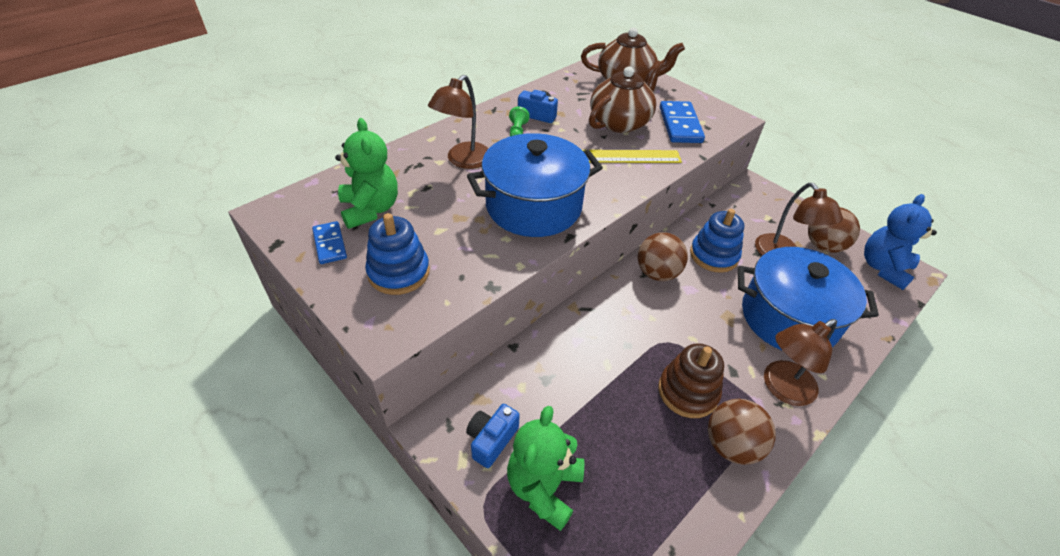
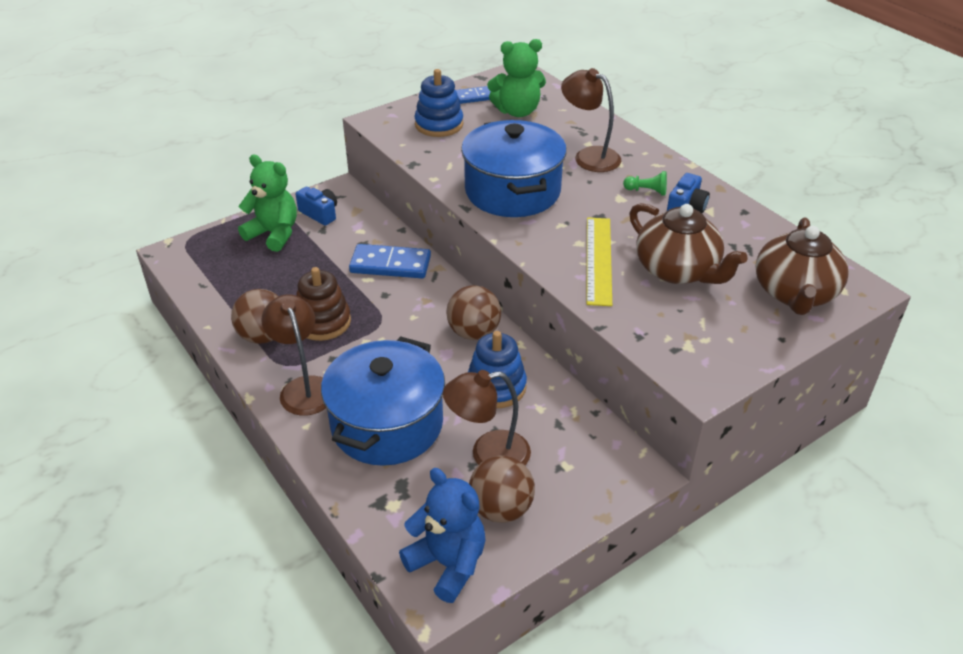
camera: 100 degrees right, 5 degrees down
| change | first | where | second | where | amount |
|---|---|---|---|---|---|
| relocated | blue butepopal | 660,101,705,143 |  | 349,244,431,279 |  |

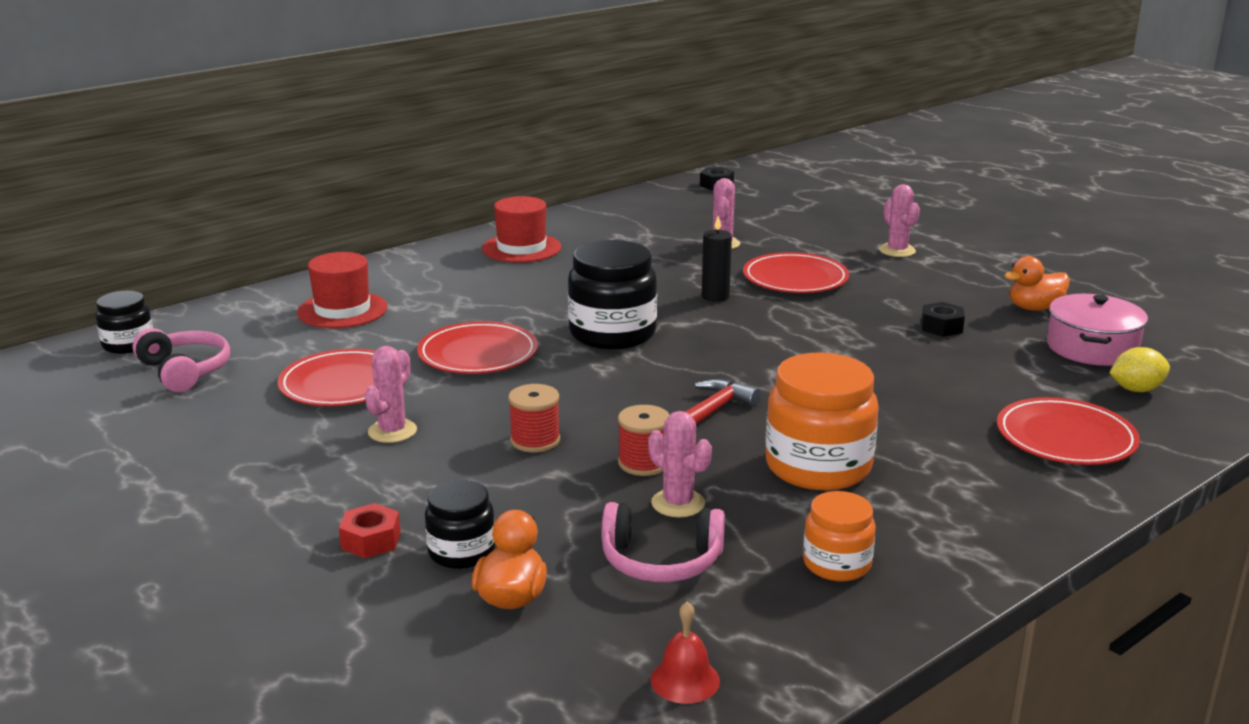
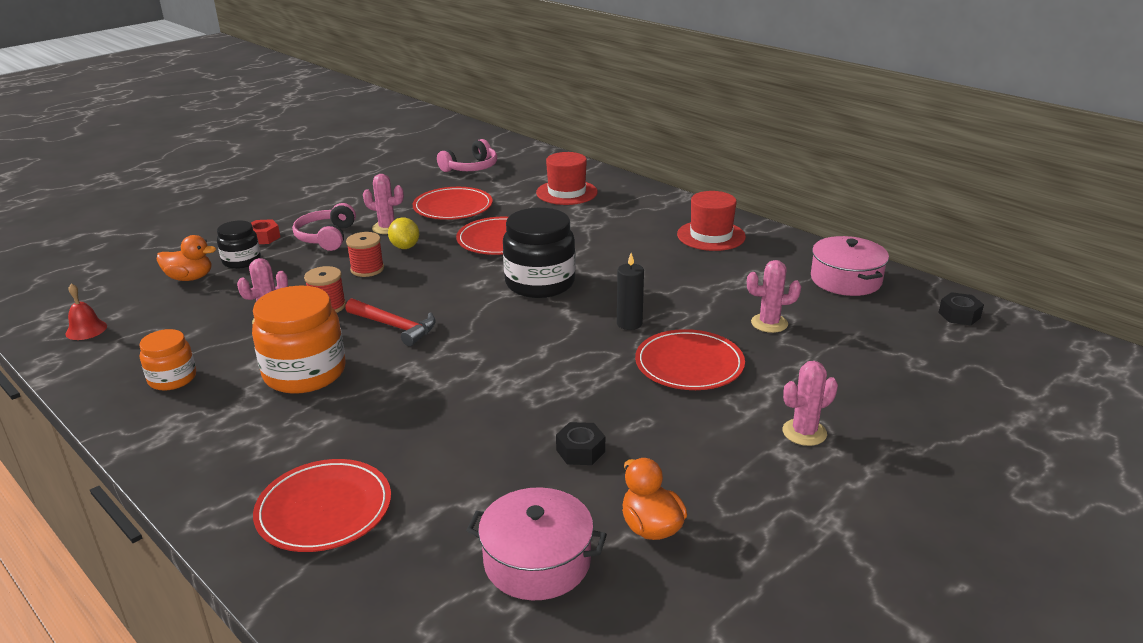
camera: 85 degrees right, 5 degrees up
| change | first | where | second | where | amount |
|---|---|---|---|---|---|
| missing | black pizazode | 96,291,153,354 |  |  |  |
| appeared |  |  | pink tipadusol | 811,236,889,296 |  |
| relocated | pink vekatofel | 601,502,725,582 |  | 292,203,356,251 |  |
| relocated | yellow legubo | 1110,347,1170,392 |  | 388,217,419,249 |  |

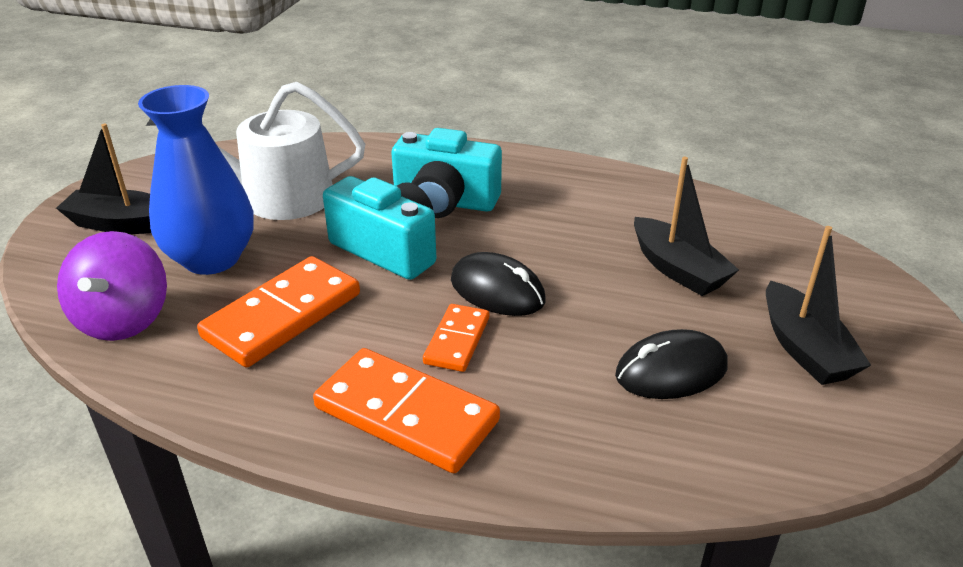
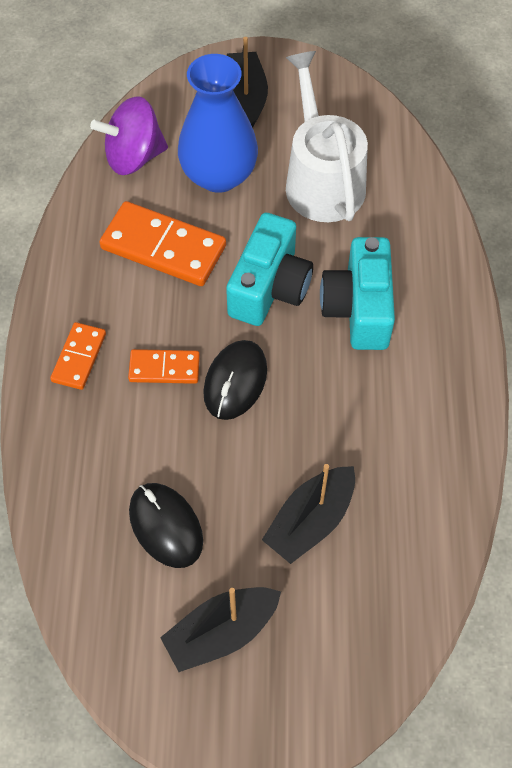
camera: 75 degrees right, 25 degrees up
| change | first | where | second | where | amount |
|---|---|---|---|---|---|
| size | orange butepopal | 313,348,500,473 |  | 50,322,106,390 | x0.56 |

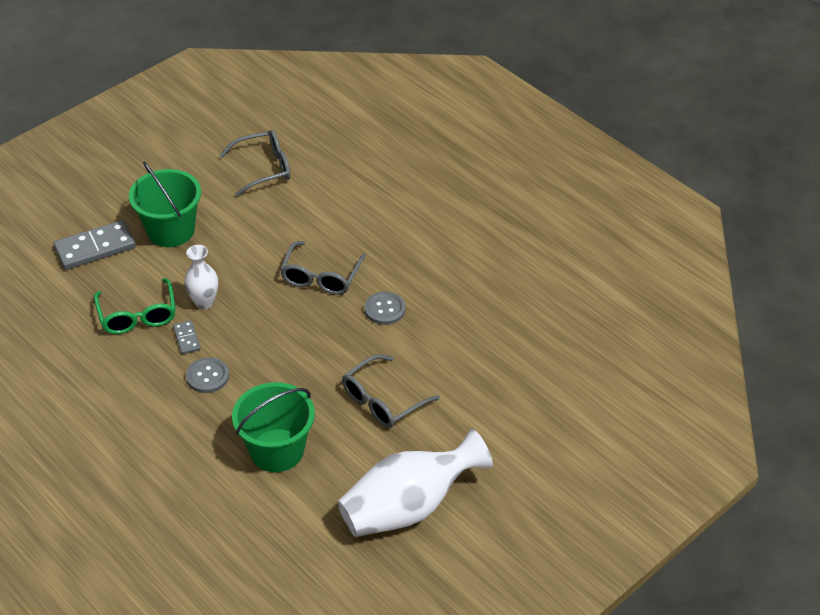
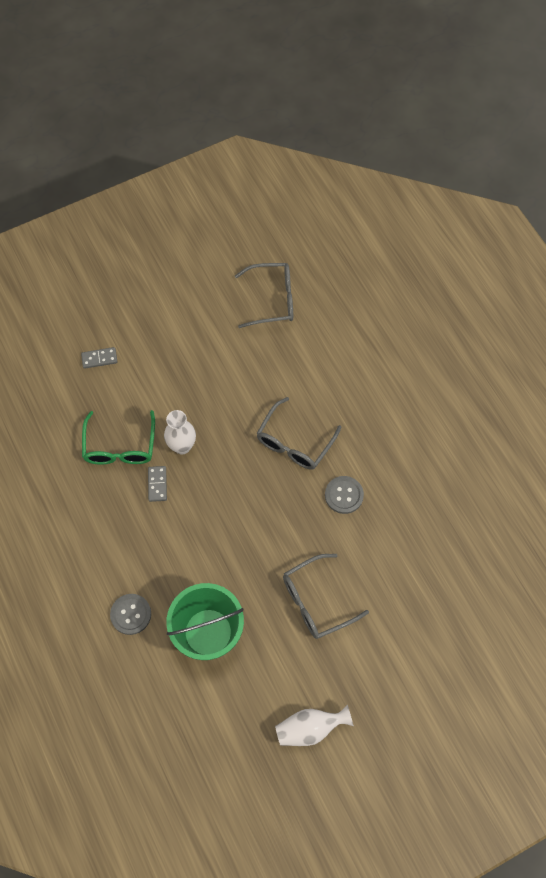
camera: 15 degrees right, 20 degrees up
| change | first | where | second | where | amount |
|---|---|---|---|---|---|
| missing | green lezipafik | 129,162,201,247 |  |  |  |
| relocated | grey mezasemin | 186,357,229,393 |  | 110,594,151,635 |  |
| size | grey butepopal | 54,220,136,270 |  | 81,347,117,369 | x0.50 |
| size | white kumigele | 337,428,493,537 |  | 275,704,354,746 | x0.53 |

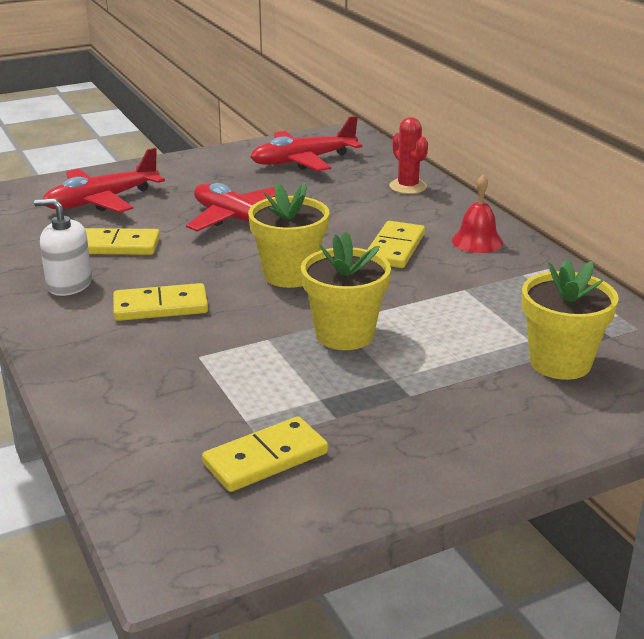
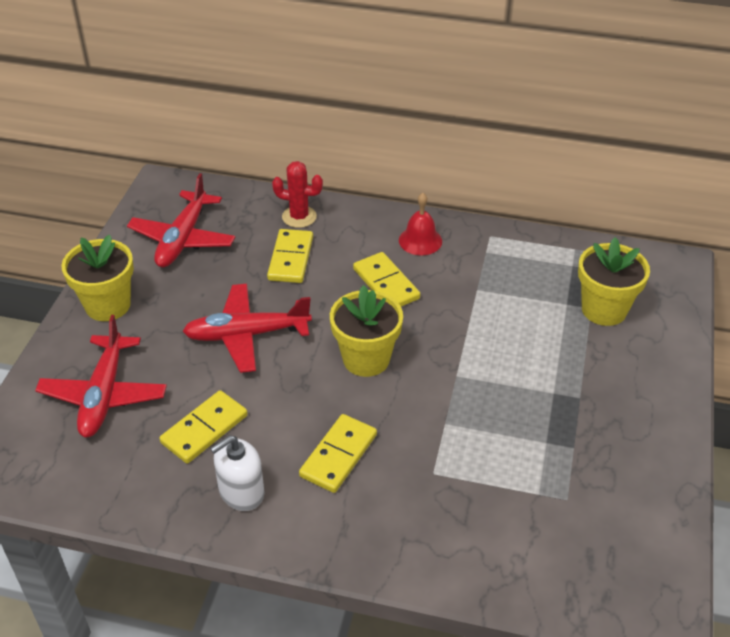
camera: 50 degrees left, 15 degrees up
| change | first | where | second | where | amount |
|---|---|---|---|---|---|
| relocated | yellow butepopal | 202,416,328,492 |  | 267,229,313,283 |  |
| relocated | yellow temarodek | 301,231,391,350 |  | 62,234,134,321 |  |

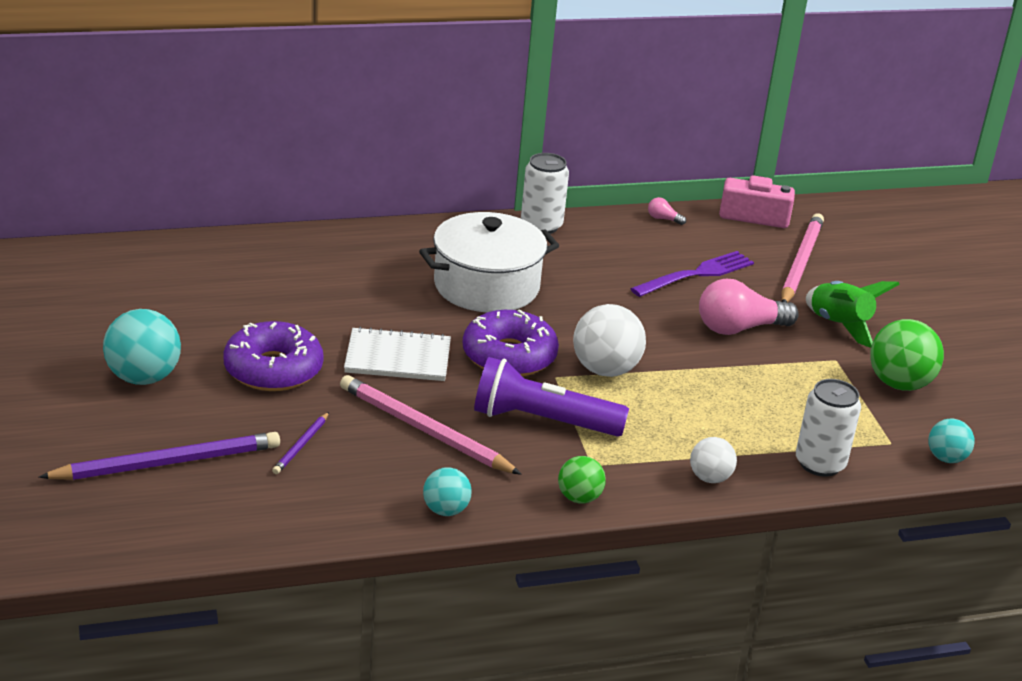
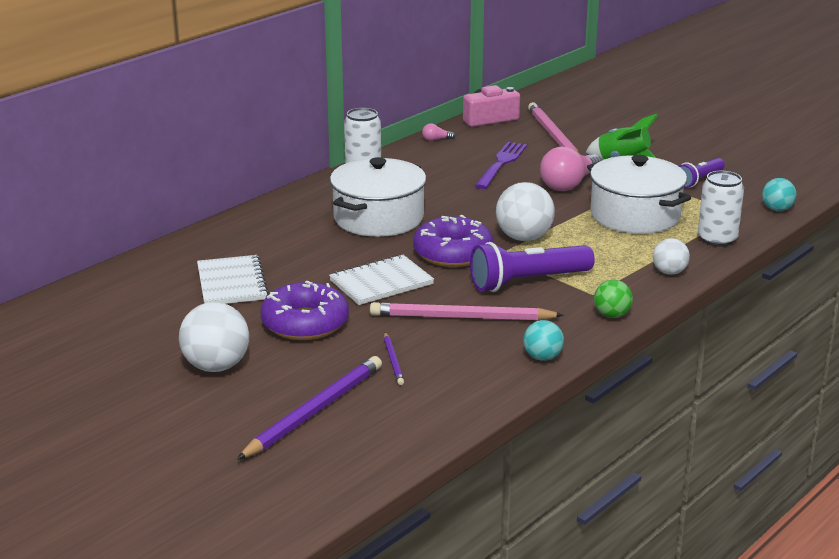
camera: 30 degrees left, 5 degrees down
| change | first | where | second | where | amount |
|---|---|---|---|---|---|
| appeared |  |  | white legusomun | 197,255,269,304 |  |
| appeared |  |  | white tipadusol | 587,155,691,234 |  |
| exchanged | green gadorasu | 870,319,944,391 | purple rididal | 679,158,725,188 |  |
| colour | turquoise gadorasu | 103,309,181,385 | white gadorasu | 179,302,249,372 |  |

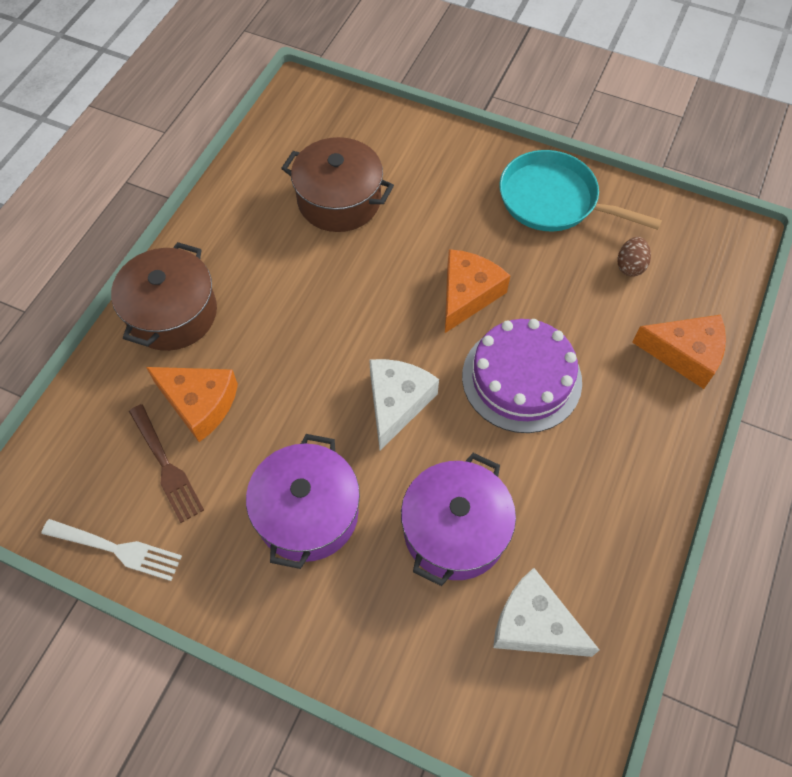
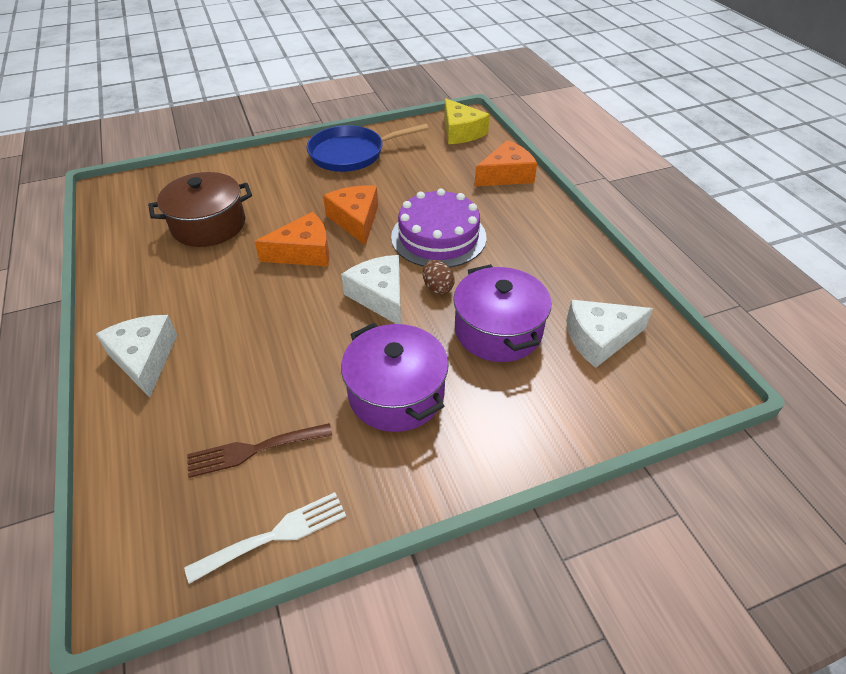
camera: 45 degrees left, 15 degrees down
| change | first | where | second | where | amount |
|---|---|---|---|---|---|
| appeared |  |  | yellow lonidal | 444,98,490,144 |  |
| relocated | orange lonidal | 146,367,238,442 |  | 254,212,330,267 |  |
| relocated | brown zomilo | 618,237,651,277 |  | 423,260,455,294 |  |
| exchanged | brown tipadusol | 111,242,217,351 | white lonidal | 96,315,177,398 |  |
| colour | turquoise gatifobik | 499,150,662,231 | blue gatifobik | 306,124,429,172 |  |
| spun | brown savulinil | 129,404,204,523 |  | 187,423,333,478 | 150 degrees clockwise |

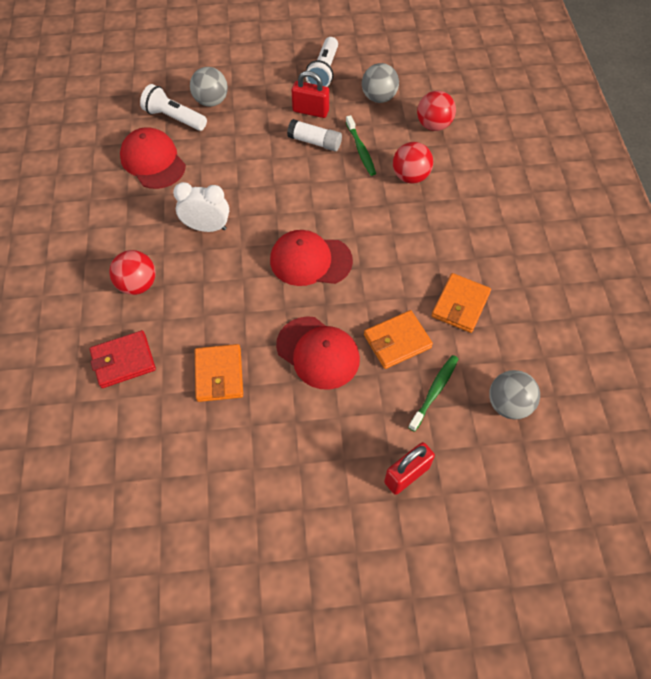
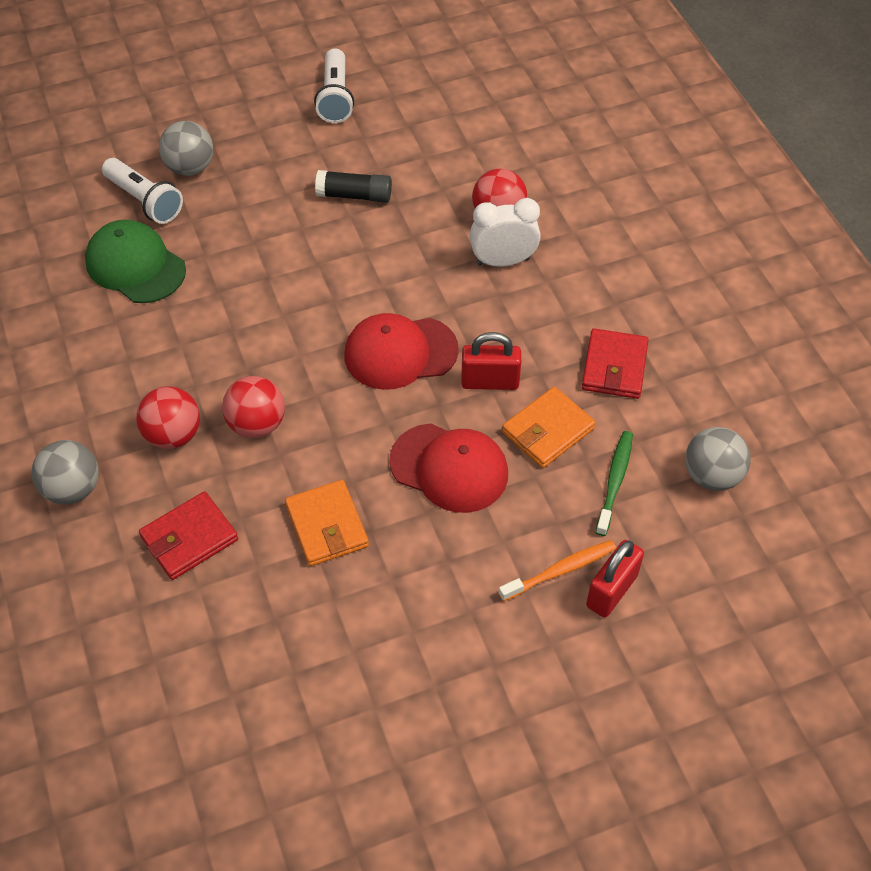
camera: 15 degrees left, 5 degrees down
| change | first | where | second | where | amount |
|---|---|---|---|---|---|
| missing | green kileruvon | 346,115,376,176 |  |  |  |
| appeared |  |  | orange kileruvon | 498,540,616,601 |  |
| relocated | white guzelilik | 173,182,229,232 |  | 470,198,541,267 |  |
| relocated | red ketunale | 292,71,329,118 |  | 461,332,521,390 |  |
| relocated | grey gadorasu | 362,63,399,103 |  | 32,440,99,504 |  |
| relocated | red gadorasu | 417,91,456,131 |  | 222,376,285,438 |  |
| colour | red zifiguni | 120,127,186,189 | green zifiguni | 85,220,186,303 |  |
| colour | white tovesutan | 287,119,342,151 | black tovesutan | 315,170,392,203 |  |
| colour | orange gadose | 432,273,491,333 | red gadose | 582,328,649,399 |  |
| spun | white rididal | 140,84,207,131 |  | 102,158,183,224 | 150 degrees counterclockwise |

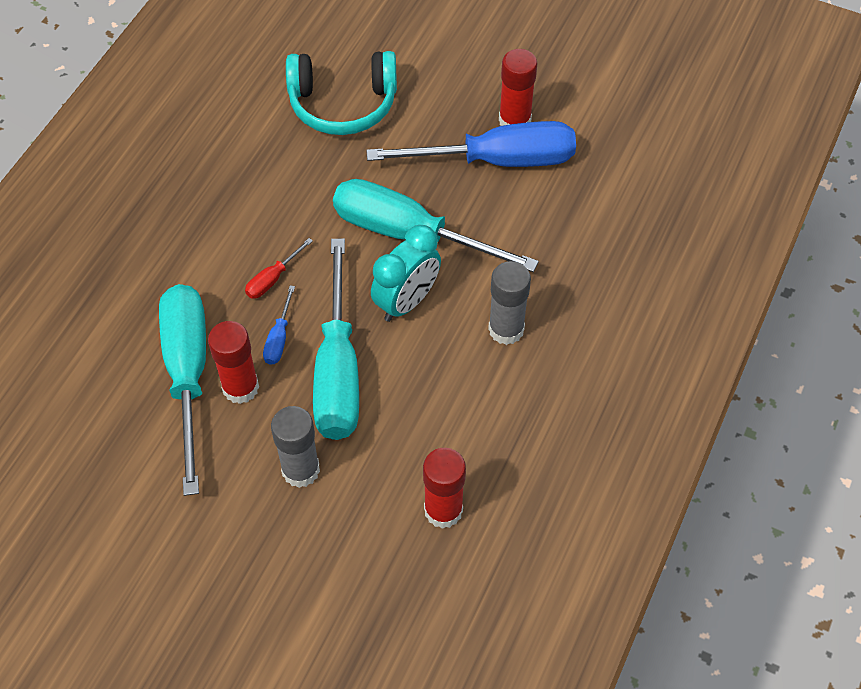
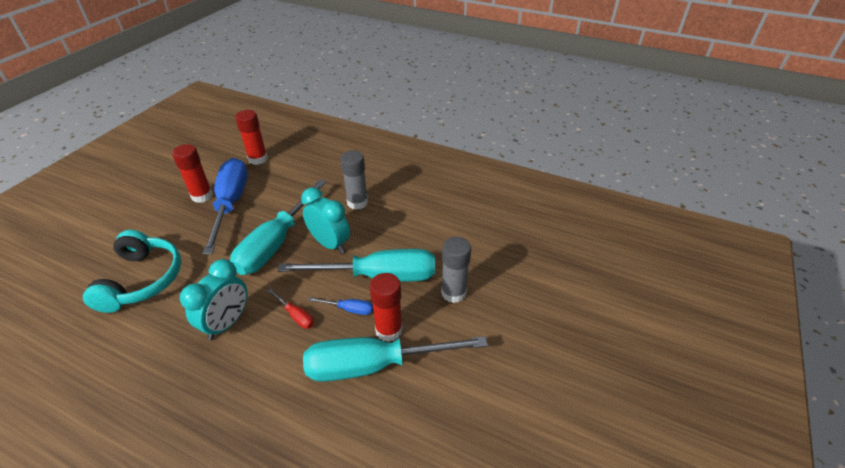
camera: 90 degrees left, 15 degrees down
| change | first | where | second | where | amount |
|---|---|---|---|---|---|
| appeared |  |  | turquoise guzelilik | 180,259,247,340 |  |
| relocated | red tovesutan | 423,448,466,529 |  | 235,110,268,165 |  |

